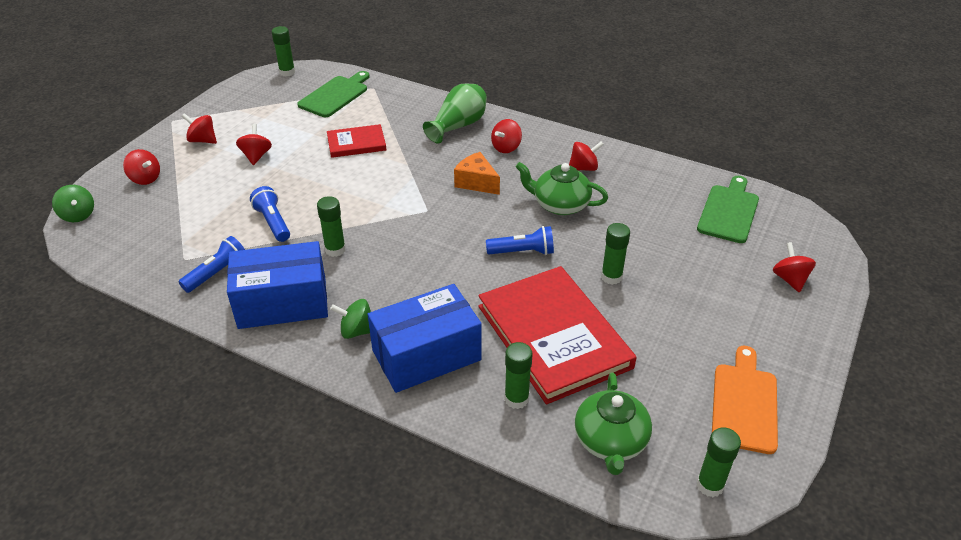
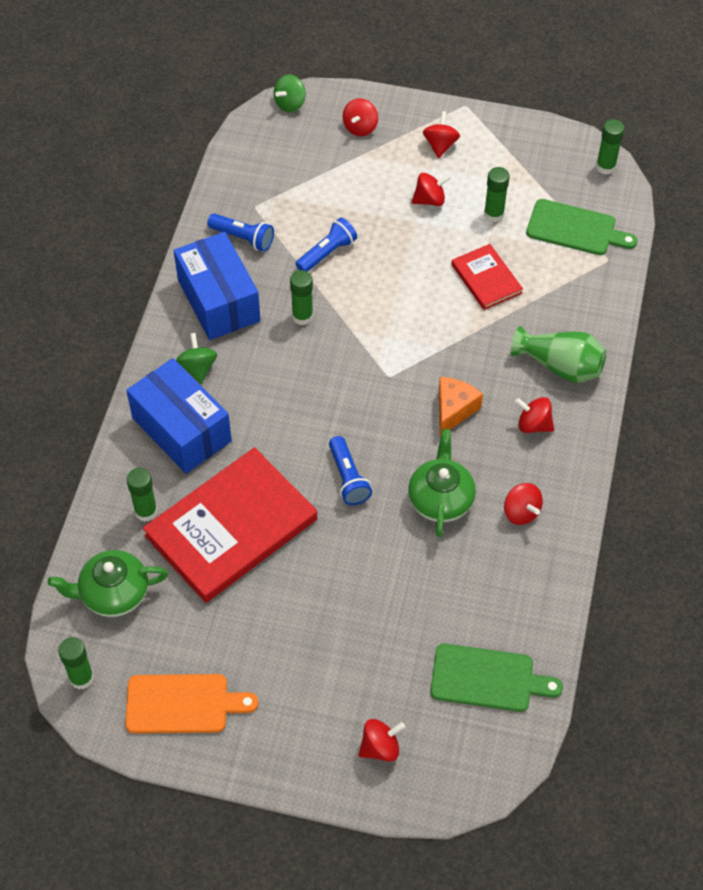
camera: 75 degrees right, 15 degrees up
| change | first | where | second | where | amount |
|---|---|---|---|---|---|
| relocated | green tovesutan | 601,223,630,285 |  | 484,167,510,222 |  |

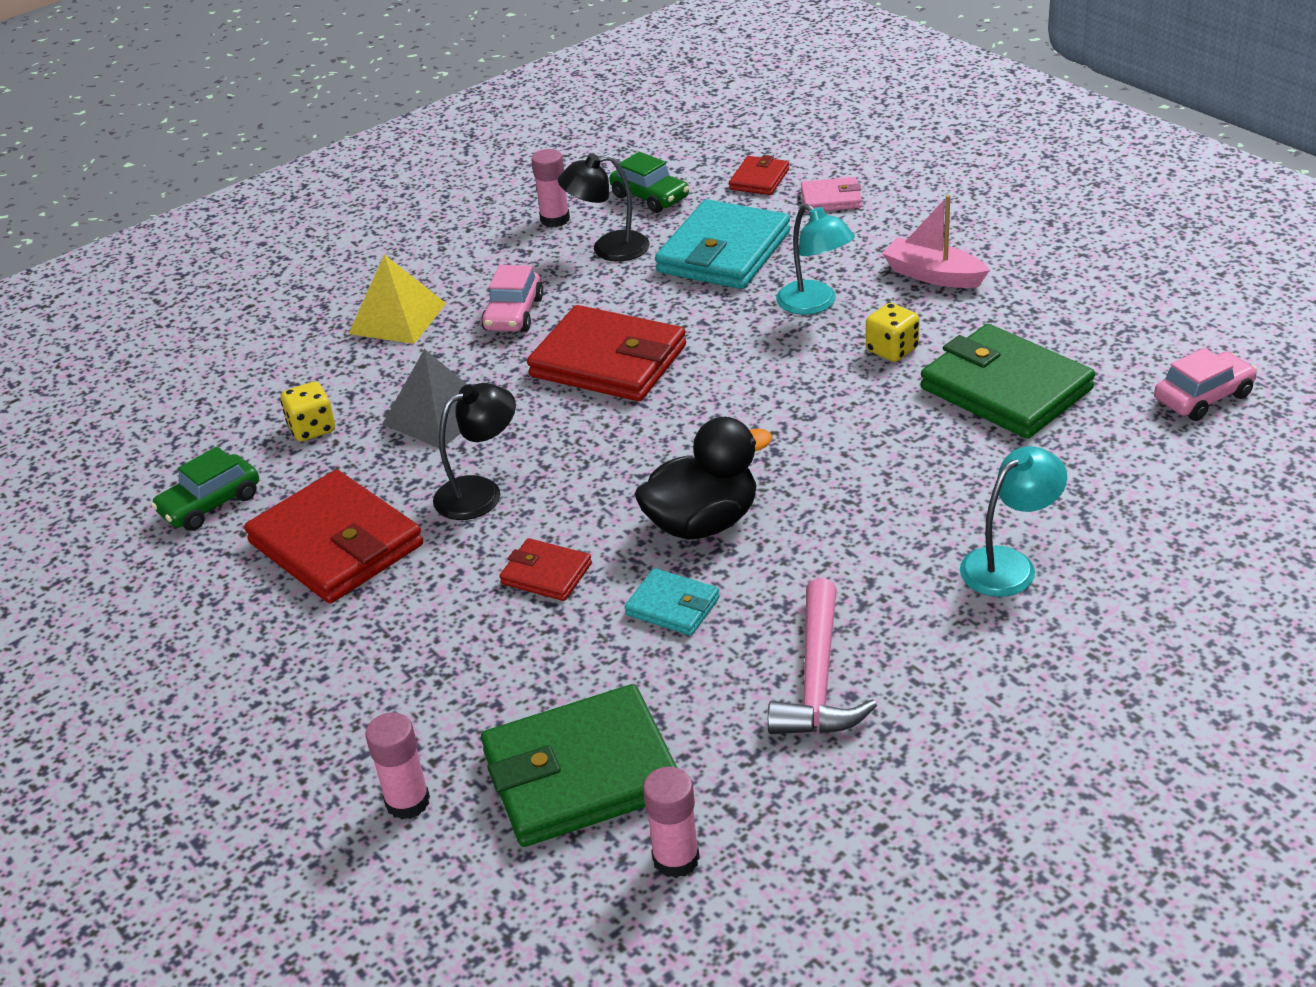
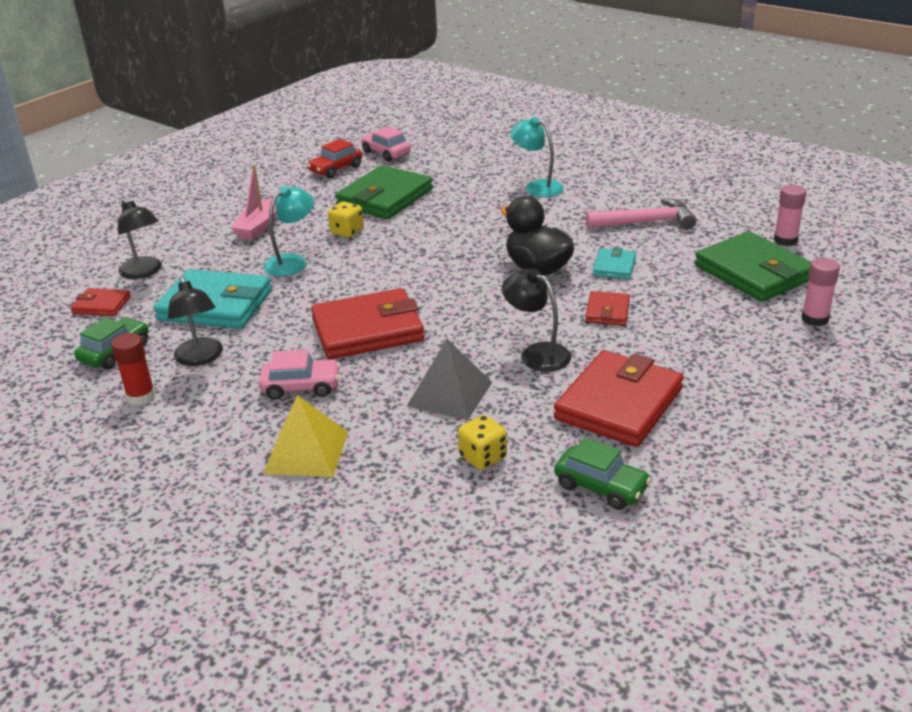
camera: 105 degrees left, 5 degrees down
| change | first | where | second | where | amount |
|---|---|---|---|---|---|
| appeared |  |  | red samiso | 307,139,362,178 |  |
| exchanged | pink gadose | 801,177,862,212 | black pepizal | 118,198,162,279 |  |
| colour | pink tovesutan | 531,149,570,227 | red tovesutan | 111,333,156,405 |  |
| spun | red gadose | 527,305,686,401 |  | 311,288,424,359 | 60 degrees clockwise |

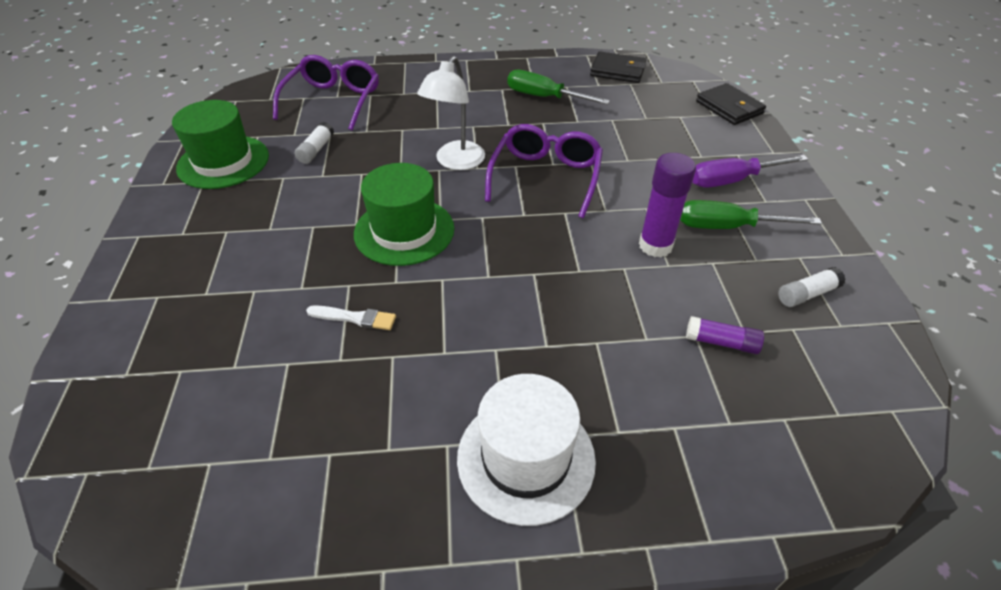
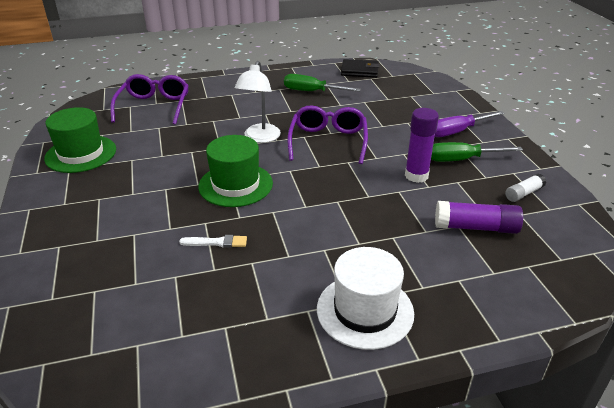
camera: 10 degrees left, 10 degrees down
| change | first | where | second | where | amount |
|---|---|---|---|---|---|
| missing | white tovesutan | 295,122,334,164 |  |  |  |
| missing | black gadose | 696,83,766,125 |  |  |  |
| size | purple tovesutan | 686,316,764,354 |  | 435,201,523,234 | x1.67 |

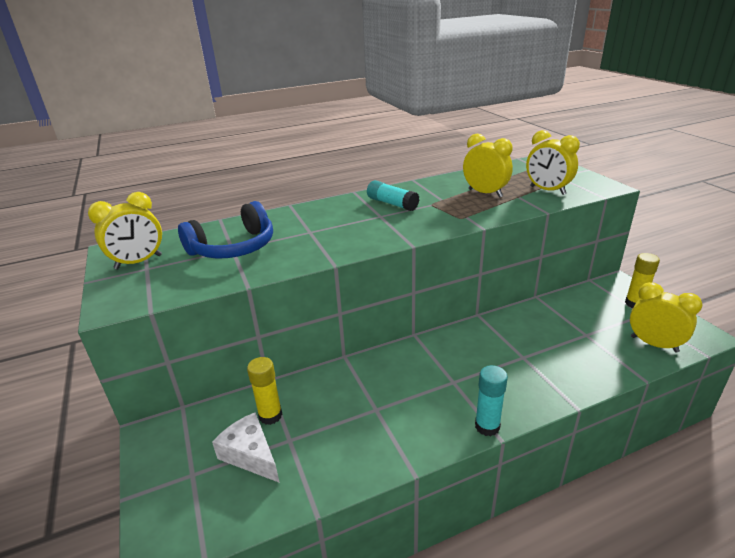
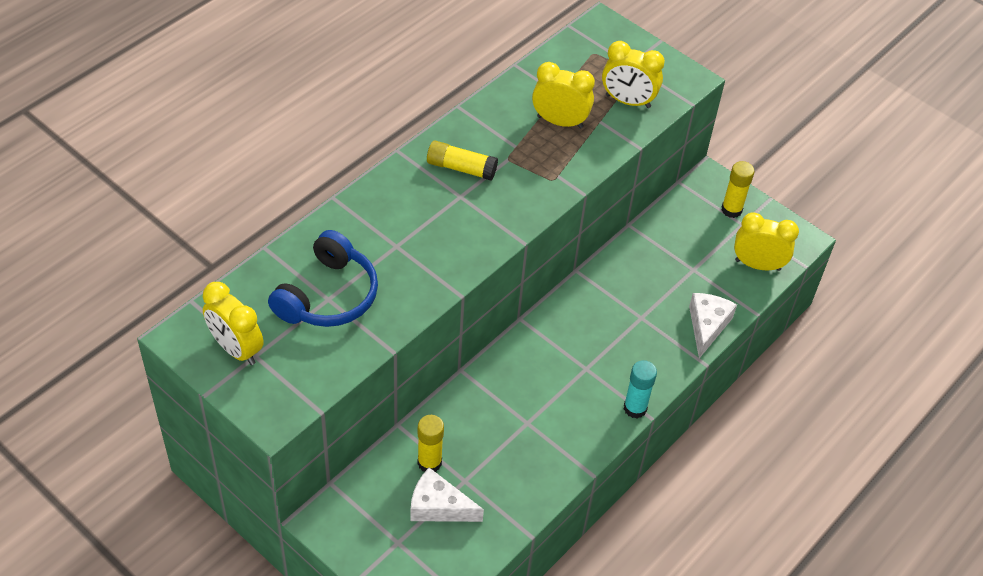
camera: 30 degrees left, 20 degrees up
| change | first | where | second | where | amount |
|---|---|---|---|---|---|
| appeared |  |  | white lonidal | 689,293,737,359 |  |
| colour | turquoise tovesutan | 367,180,419,211 | yellow tovesutan | 427,141,498,180 |  |
| spun | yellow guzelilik | 88,192,162,270 |  | 203,282,264,365 | 105 degrees clockwise |

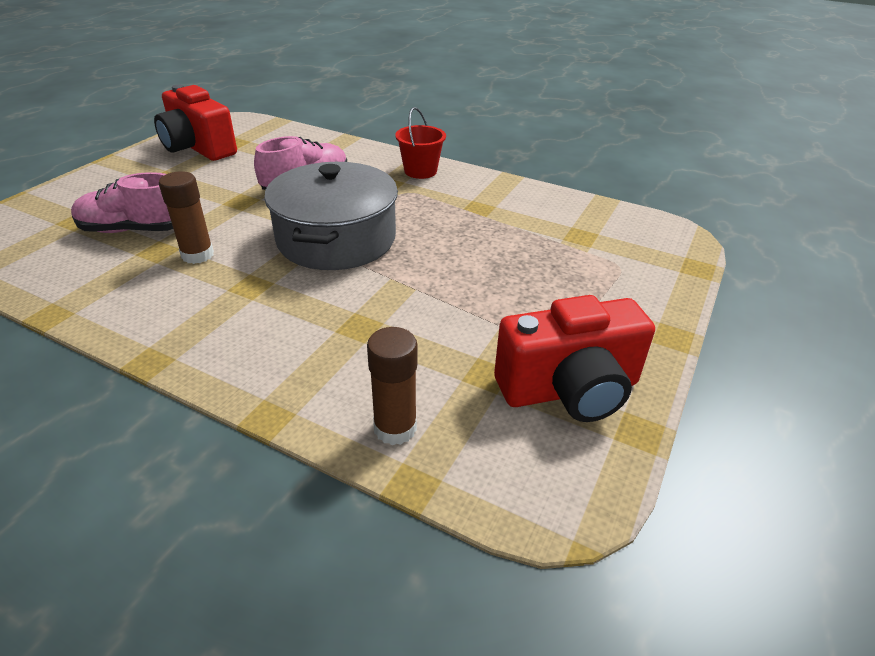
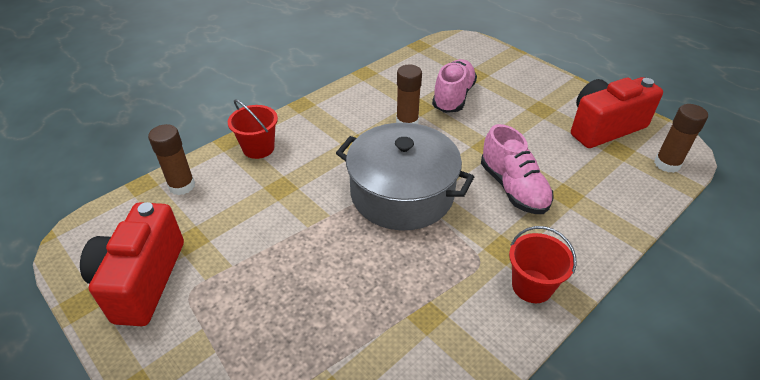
camera: 110 degrees right, 5 degrees up
| change | first | where | second | where | amount |
|---|---|---|---|---|---|
| appeared |  |  | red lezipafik | 228,99,278,159 |  |
| appeared |  |  | brown tovesutan | 654,104,708,173 |  |

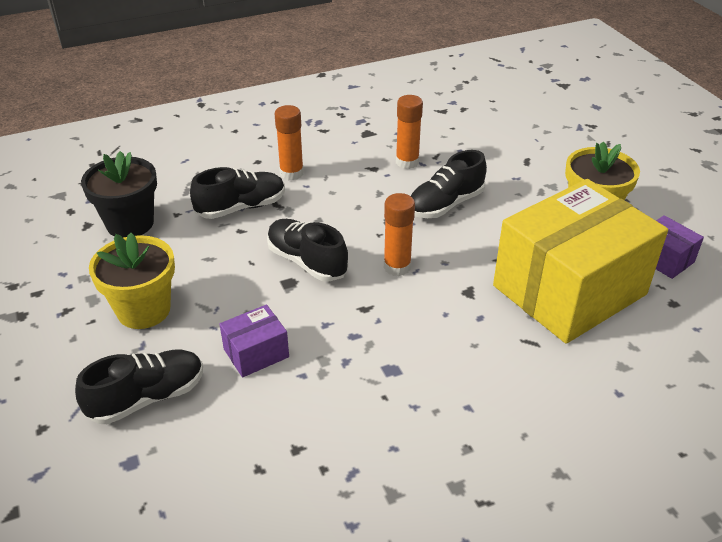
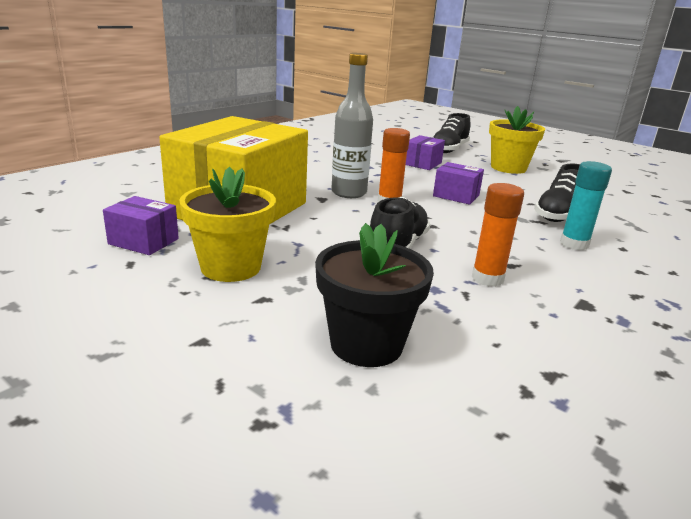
camera: 150 degrees right, 15 degrees down
| change | first | where | second | where | amount |
|---|---|---|---|---|---|
| appeared |  |  | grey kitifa | 331,53,373,198 |  |
| relocated | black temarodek | 81,151,157,238 |  | 315,223,434,367 |  |
| exchanged | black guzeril | 267,219,348,282 | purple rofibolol | 433,162,484,205 |  |
| colour | orange tovesutan | 274,105,304,180 | turquoise tovesutan | 560,161,612,250 |  |

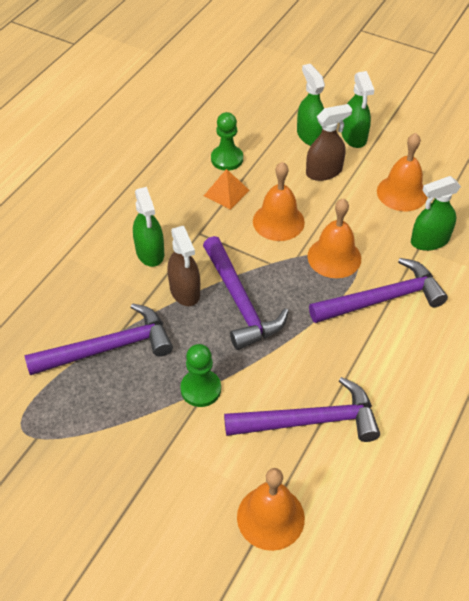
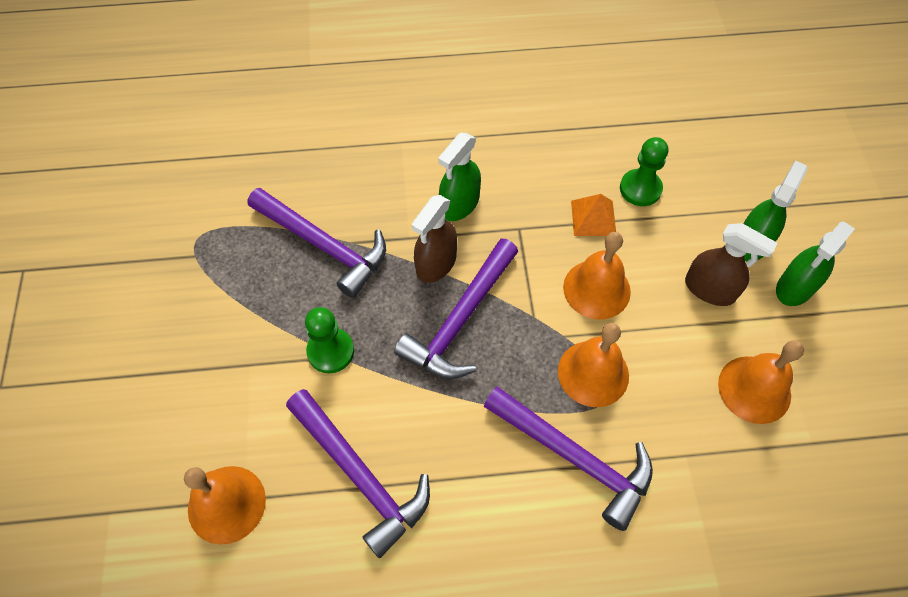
camera: 55 degrees right, 10 degrees up
| change | first | where | second | where | amount |
|---|---|---|---|---|---|
| missing | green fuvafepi | 411,176,461,251 |  |  |  |

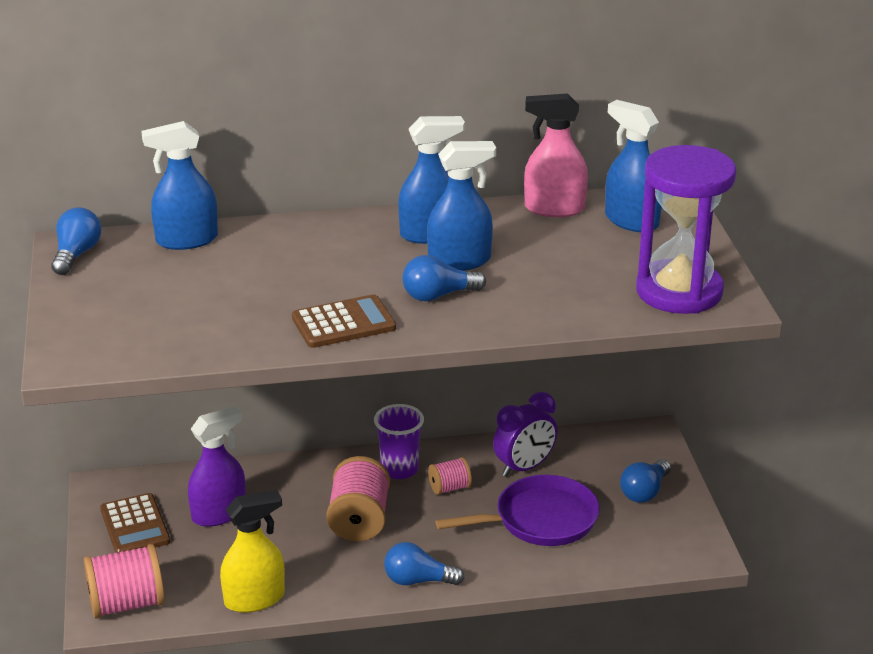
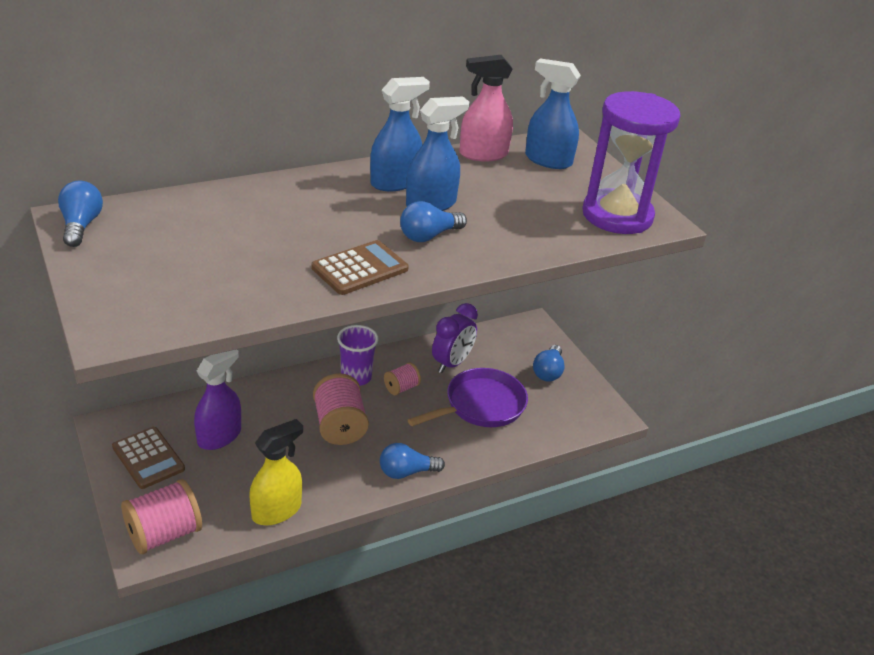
camera: 20 degrees left, 5 degrees up
| change | first | where | second | where | amount |
|---|---|---|---|---|---|
| missing | blue fuvafepi | 141,121,218,250 |  |  |  |

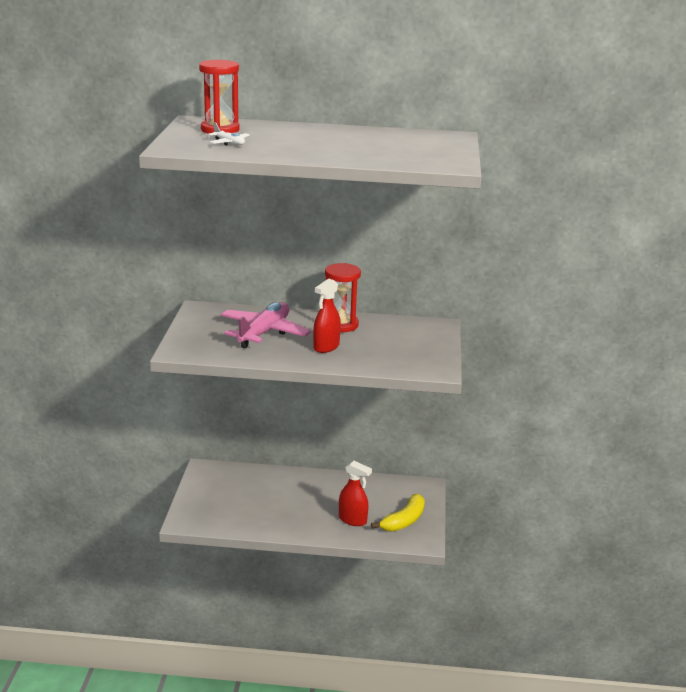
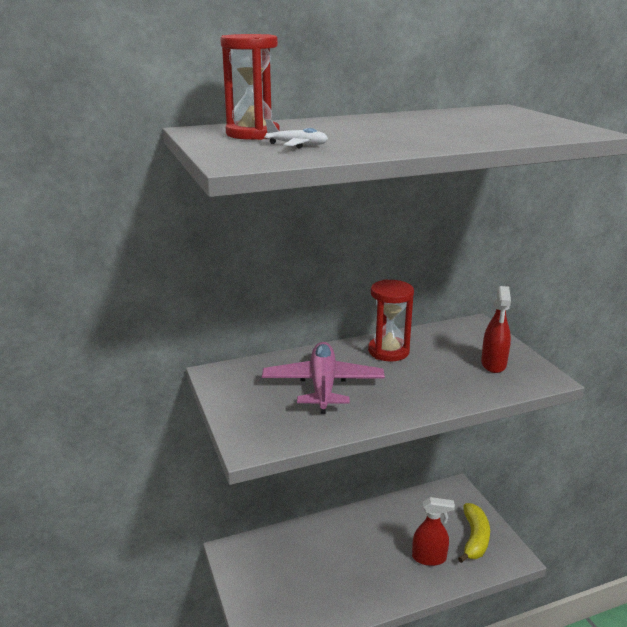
camera: 25 degrees left, 0 degrees up
| change | first | where | second | where | amount |
|---|---|---|---|---|---|
| relocated | red fuvafepi | 313,279,341,353 |  | 481,286,511,373 |  |

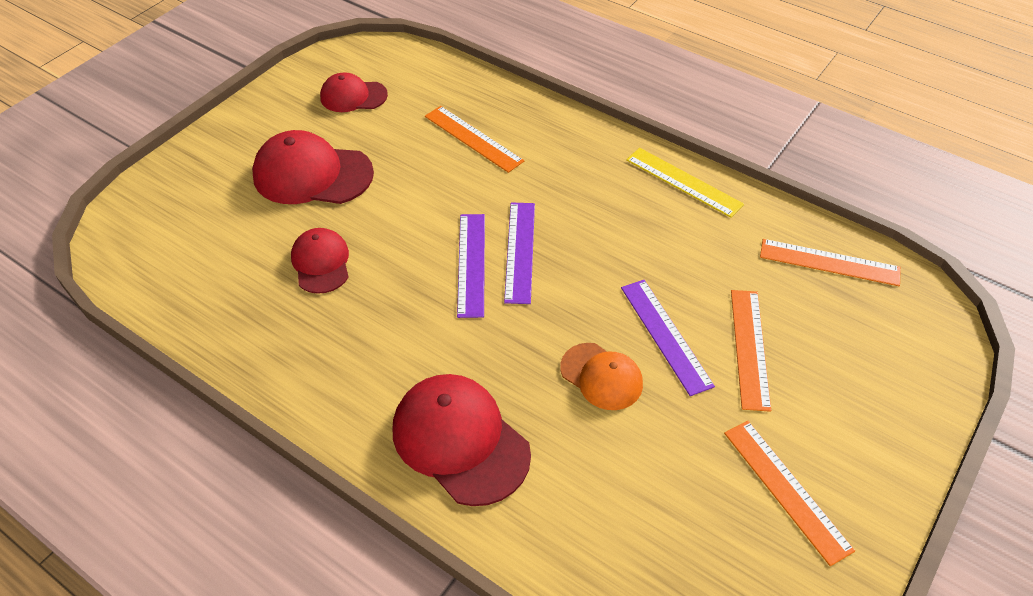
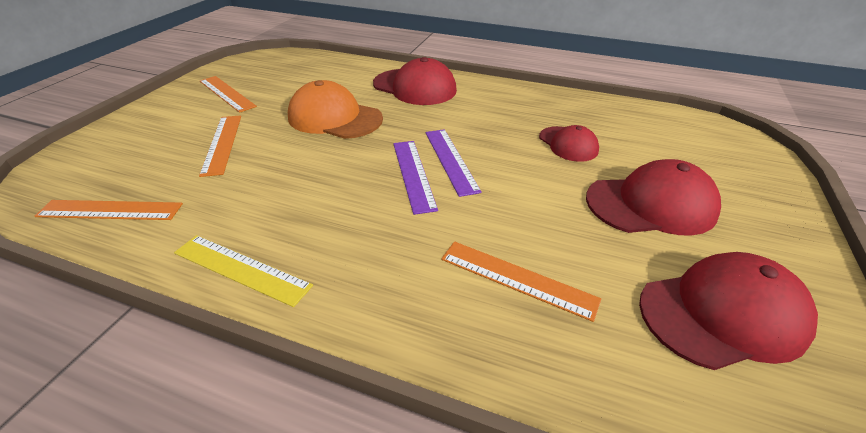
camera: 165 degrees right, 10 degrees down
| change | first | where | second | where | amount |
|---|---|---|---|---|---|
| missing | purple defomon | 621,280,715,396 |  |  |  |
| size | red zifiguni | 320,72,388,112 |  | 639,252,818,370 | x1.66 |
| size | orange zifiguni | 560,343,643,410 |  | 288,80,383,139 | x1.66 |

